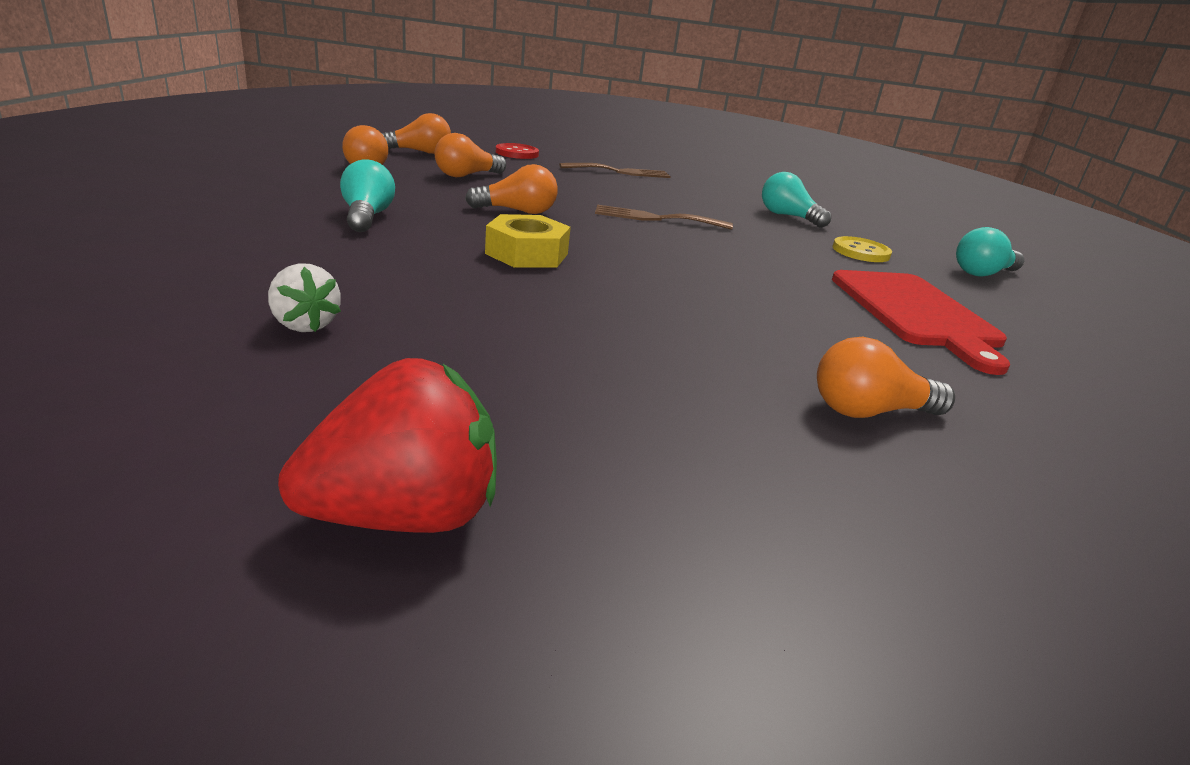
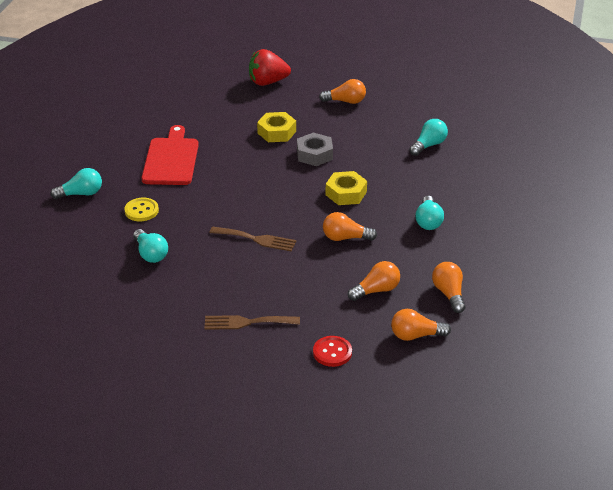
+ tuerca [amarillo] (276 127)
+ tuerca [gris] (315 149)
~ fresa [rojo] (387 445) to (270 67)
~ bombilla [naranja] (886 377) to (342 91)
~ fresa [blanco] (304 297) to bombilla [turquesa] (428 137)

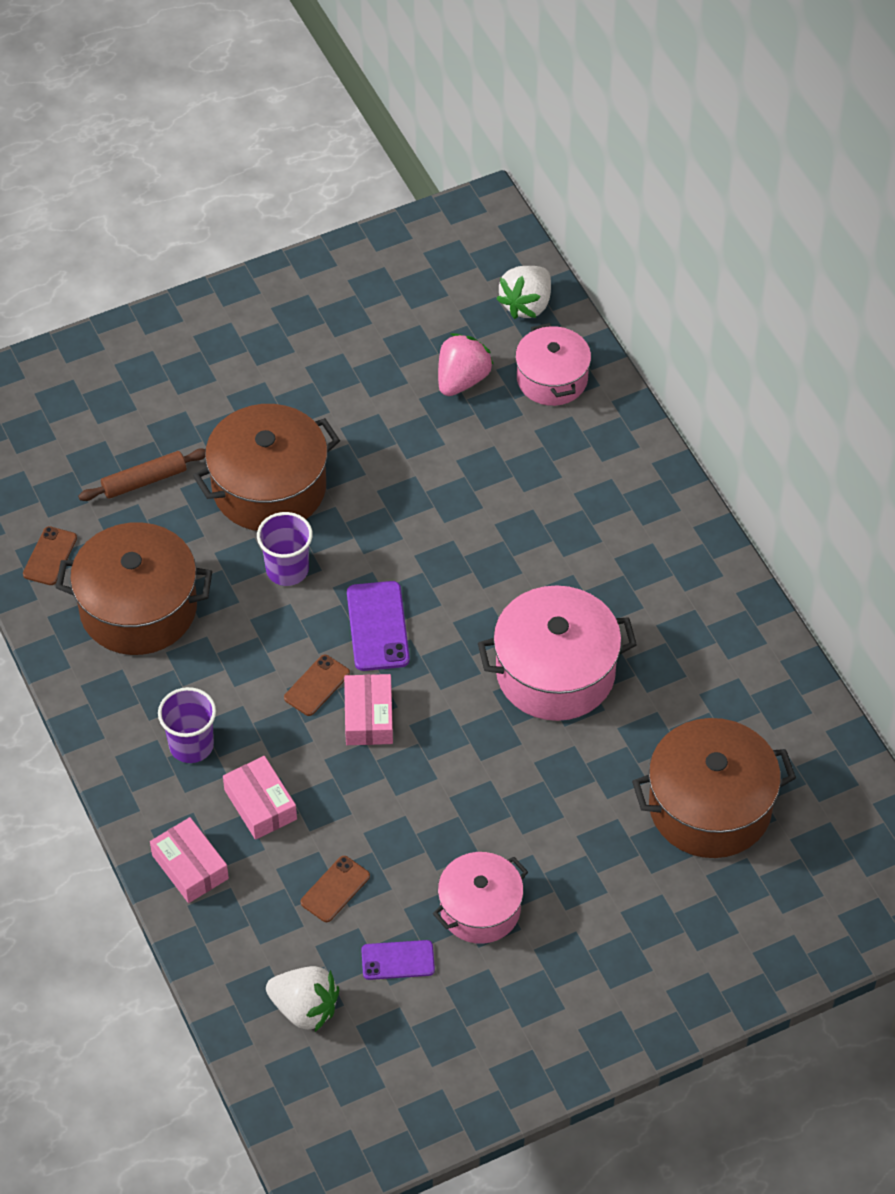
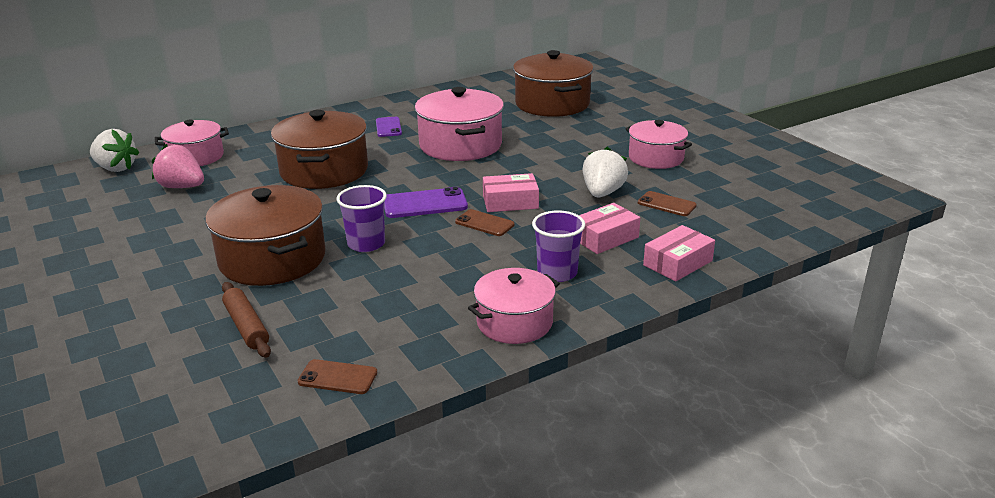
+ olla [rosa] (514 306)
~ olla [marrón] (134 588) to (319 149)
~ fresa [blanco] (302 999) to (605 172)
~ móvil [morado] (398 960) to (389 127)

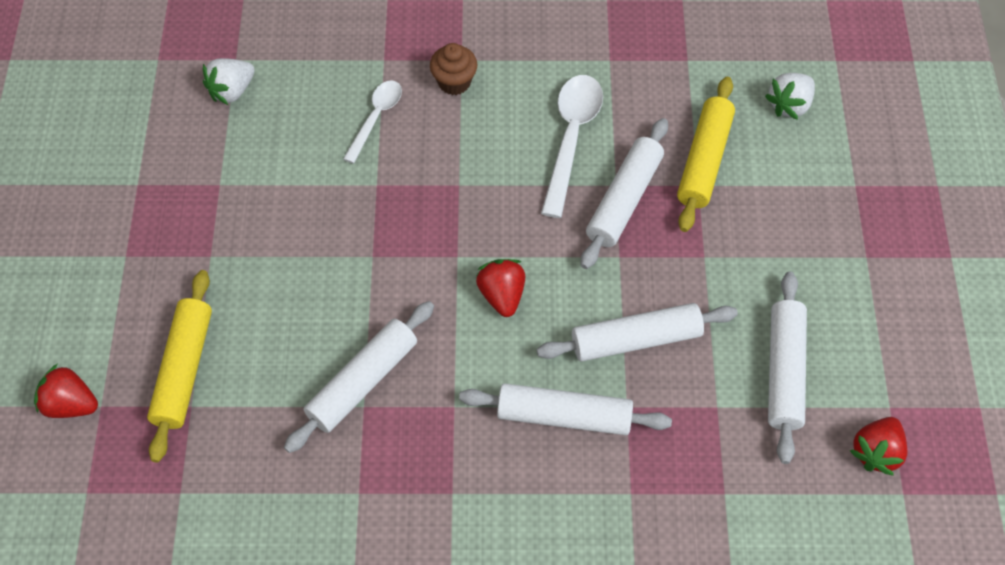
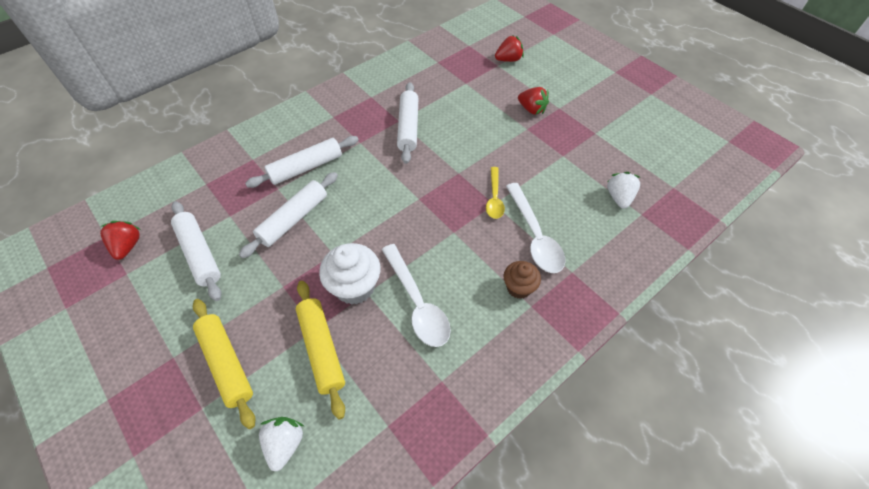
+ cuchara [amarillo] (495 193)
~ rodillo [amarillo] (179 366) to (224 364)
~ fresa [rojo] (500 288) to (533 101)
~ rodillo [blanco] (624 193) to magdalena [blanco] (350 274)
~ cuchara [blanco] (372 122) = (535 228) x1.61

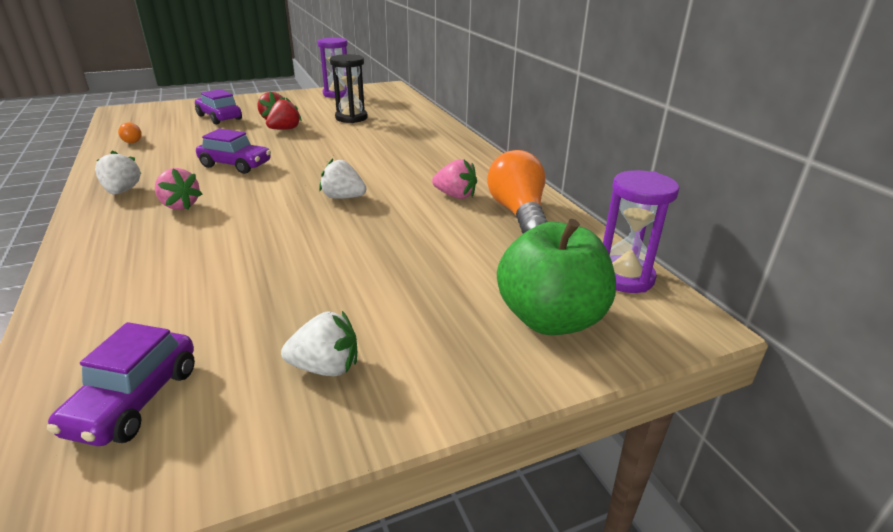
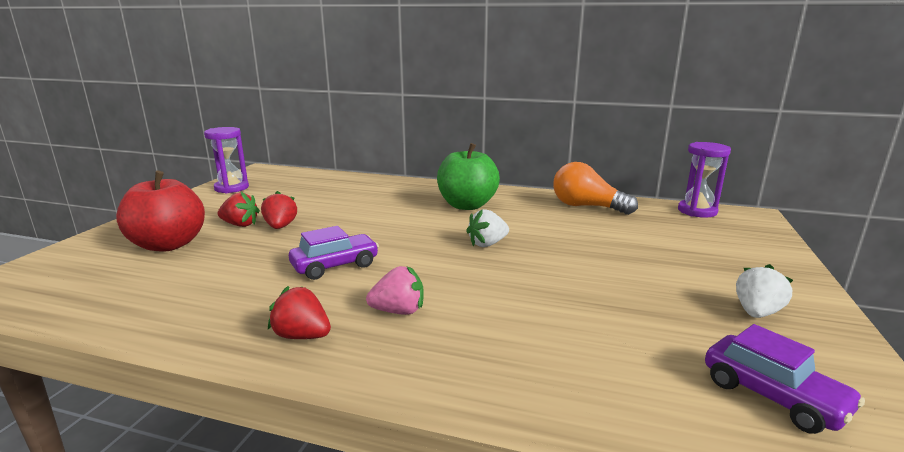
- bombilla [naranja] (130 132)
- reloj de arena [negro] (349 88)
- fresa [rosa] (454 179)
~ manzana [verde] (556 277) to (468 176)
~ coche [morado] (218 106) to manzana [rojo] (160 211)
~ fresa [blanco] (118 172) to fresa [rojo] (299 312)

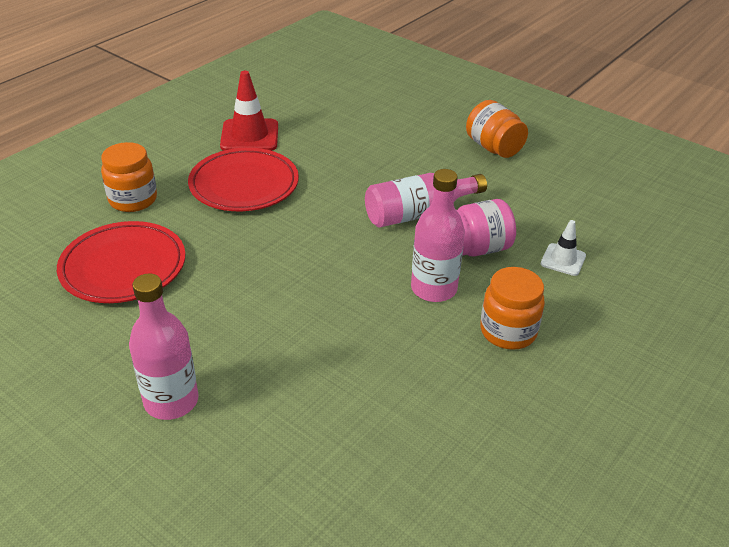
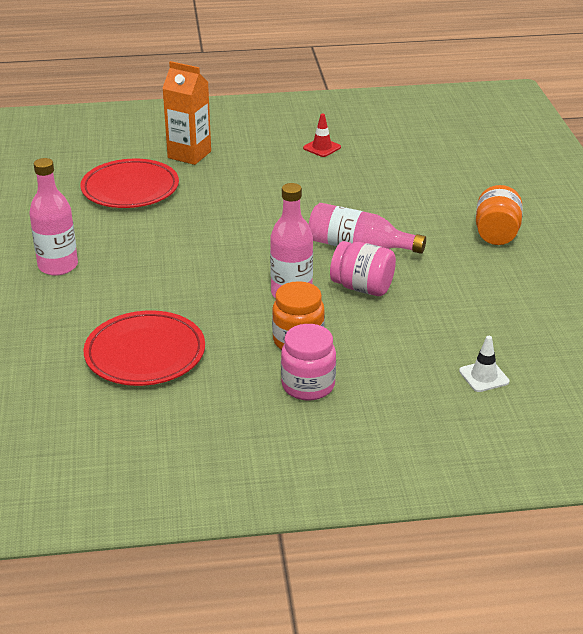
+ tarro [rosa] (308 362)
~ plato [rojo] (243 179) to (144 348)
~ cono de tráfico [blanco] (563 248) to (484 364)
~ tarro [naranja] (129 177) to cartón de leche [naranja] (186 113)
~ cono de tráfico [rojo] (249 111) = (322 135) x0.58

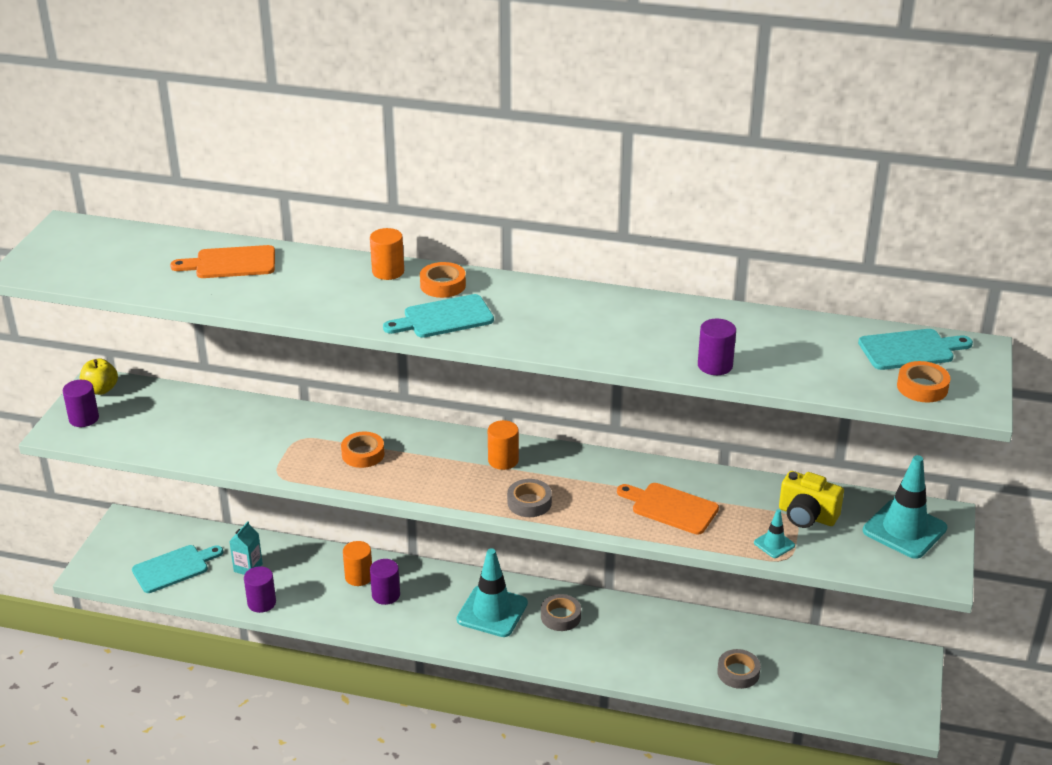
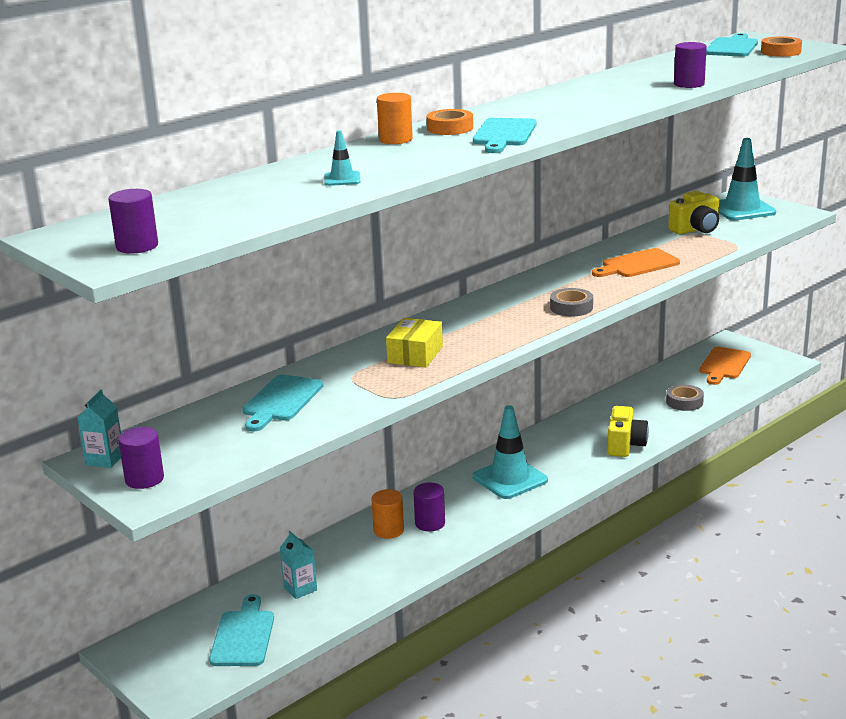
- cilindro [naranja] (503 445)
- cinta adhesiva [gris] (561 612)
+ tabla de cortar [turquesa] (282 403)
+ cámara [amarillo] (628 431)
~ tabla de cortar [naranja] (222 261) to (725 366)
~ cilindro [morado] (260 589) to (133 221)
~ cono de tráfico [turquesa] (774 533) to (342 158)
~ manzana [amarillo] (99 377) to cartón de leche [turquesa] (99 429)
~ cinta adhesiva [naranja] (362 450) to caja [amarillo] (414 343)

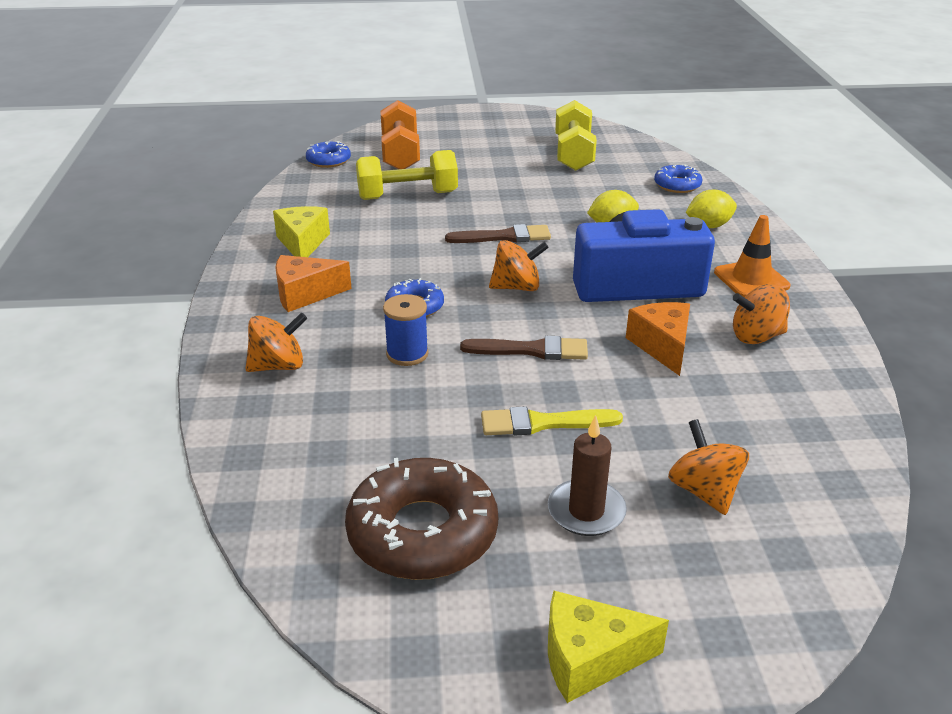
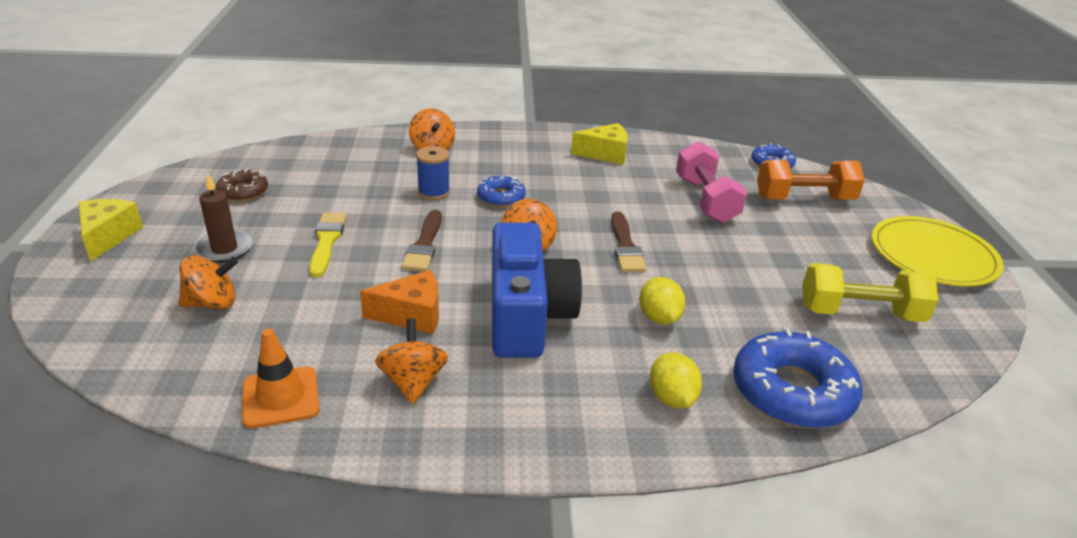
- queso [naranja] (313 283)
+ plato [amarillo] (938 251)
~ cono de tráfico [naranja] (752 256) to (280 378)
~ mancuerna [amarillo] (407 175) to mancuerna [rosa] (711 182)
~ rosquilla [marrón] (421 519) = (242 185) x0.54
~ rosquilla [azul] (678 178) = (798 377) x1.87

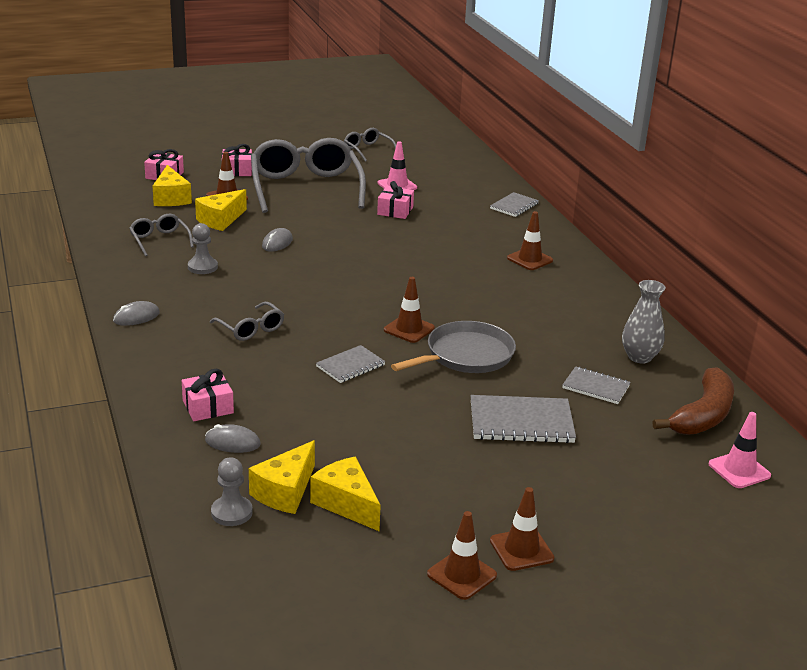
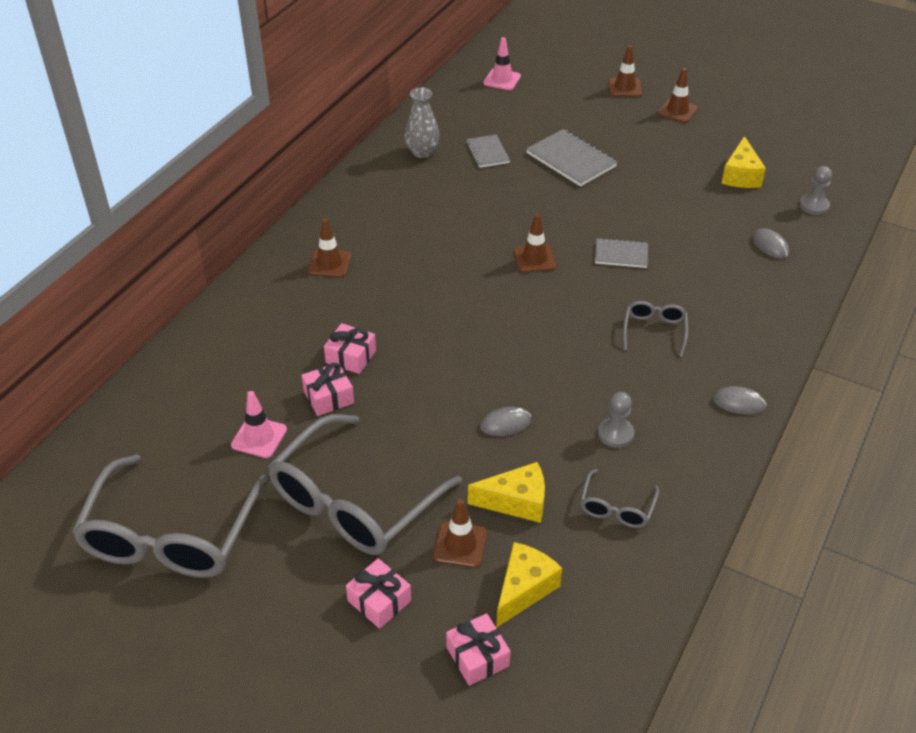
- queso [amarillo] (282 477)
- sartén [gris] (453 347)
- cuaderno [gris] (514 204)
- plátano [marrón] (693 401)
~ regalo [rosa] (208 395) to (350 348)
~ cono de tráfico [marrón] (462 555) to (625 71)
~ gafas [gris] (370 145) = (170 516) x2.19

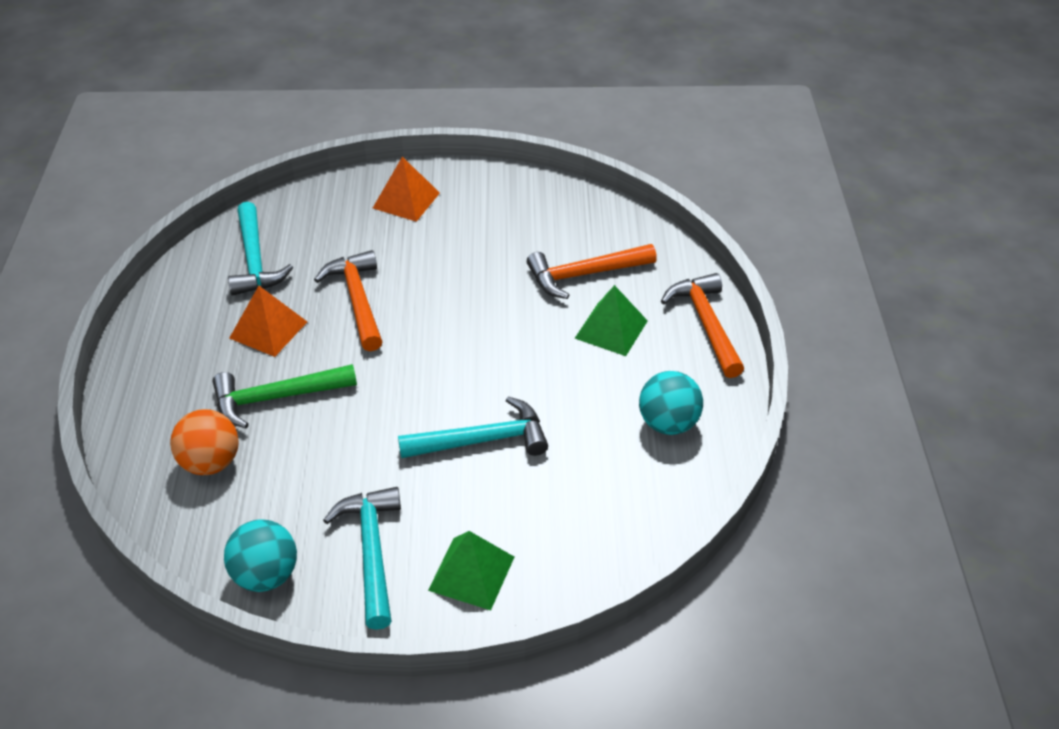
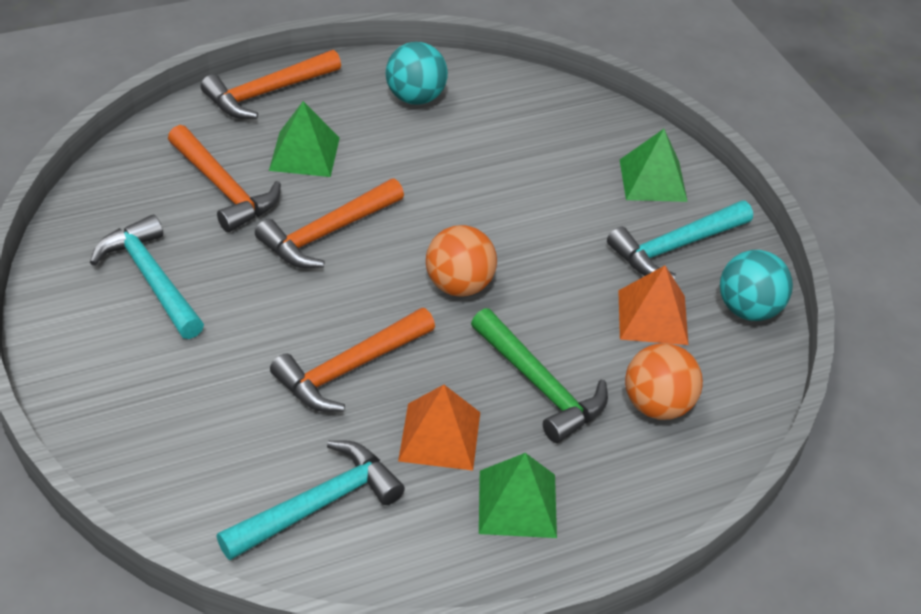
+ martillo [naranja] (329 223)
+ pelota [naranja] (461 261)
+ pirámide [verde] (518 495)
~ pirámide [naranja] (406 189) to (653 305)
~ martillo [turquesa] (473 427) to (147 277)

